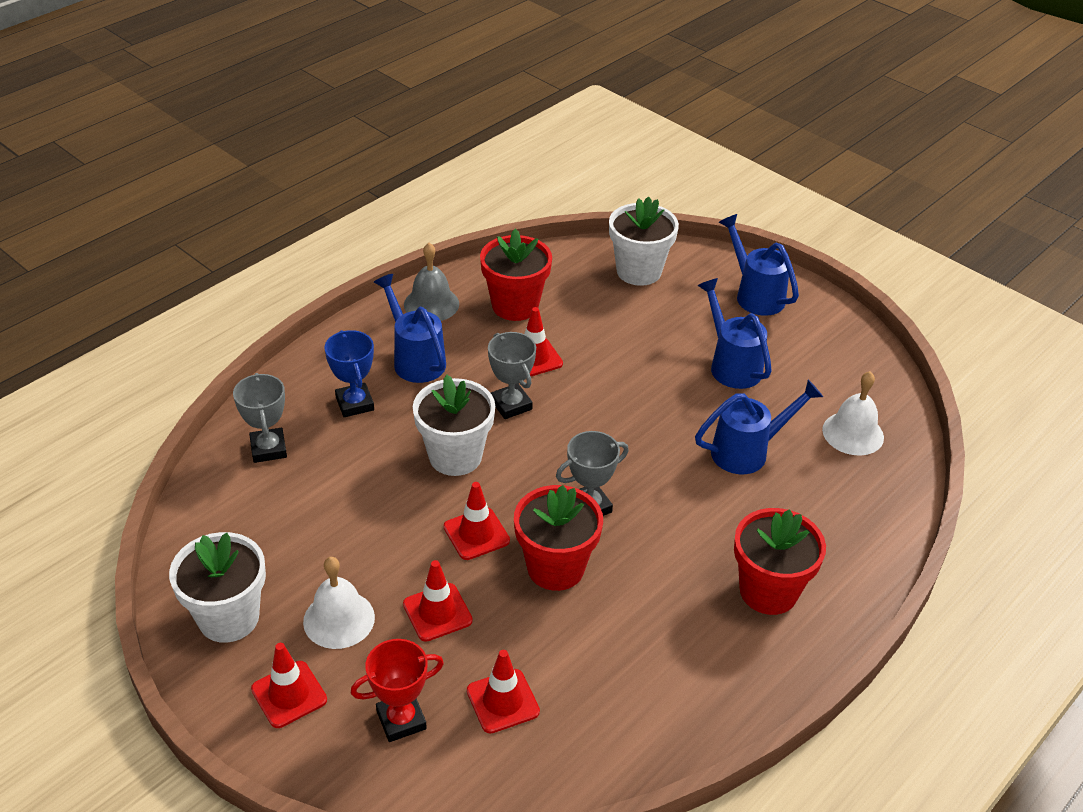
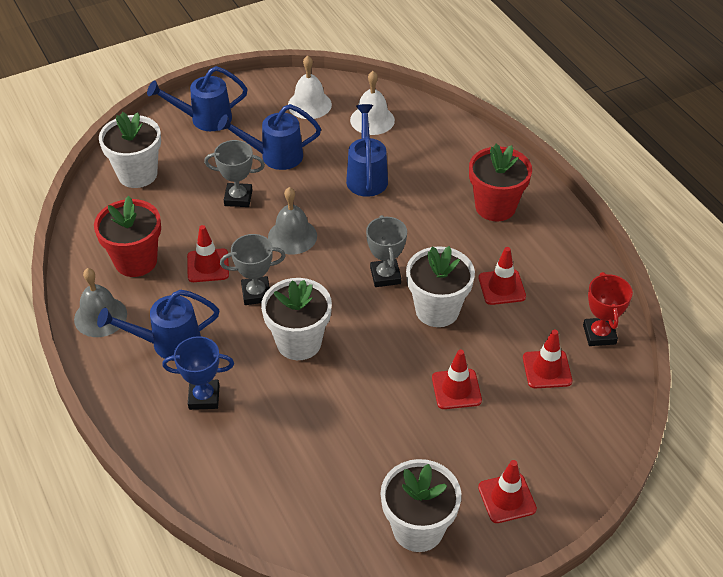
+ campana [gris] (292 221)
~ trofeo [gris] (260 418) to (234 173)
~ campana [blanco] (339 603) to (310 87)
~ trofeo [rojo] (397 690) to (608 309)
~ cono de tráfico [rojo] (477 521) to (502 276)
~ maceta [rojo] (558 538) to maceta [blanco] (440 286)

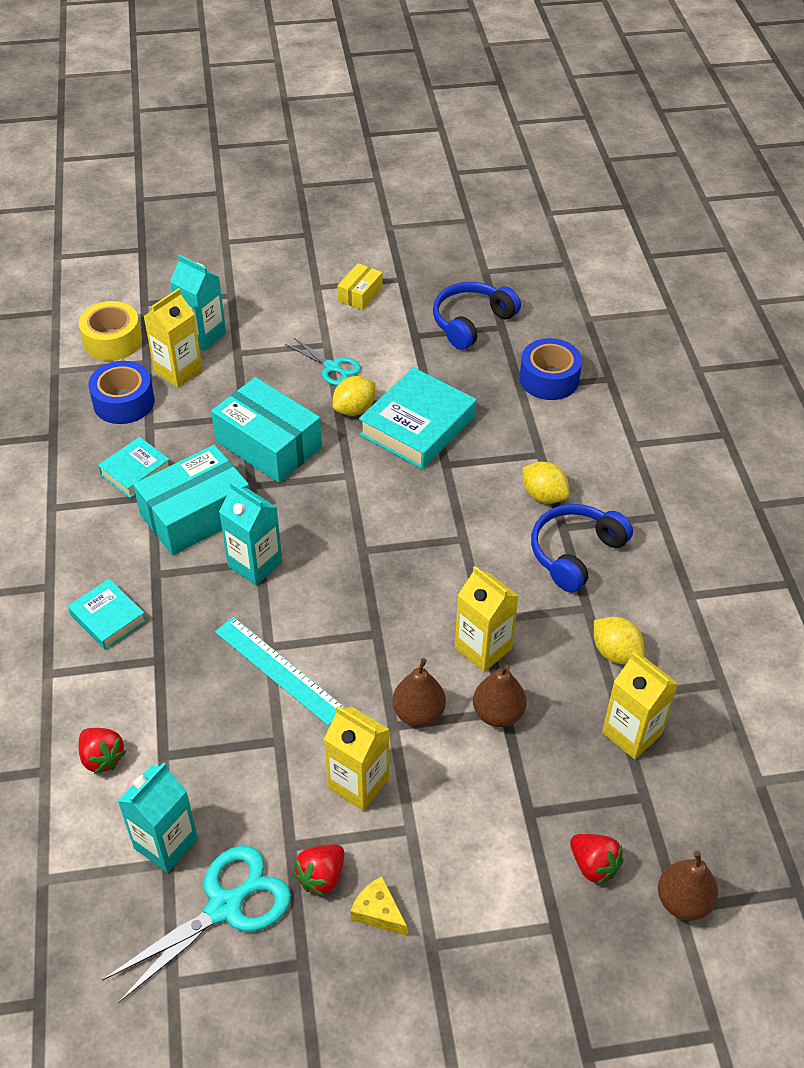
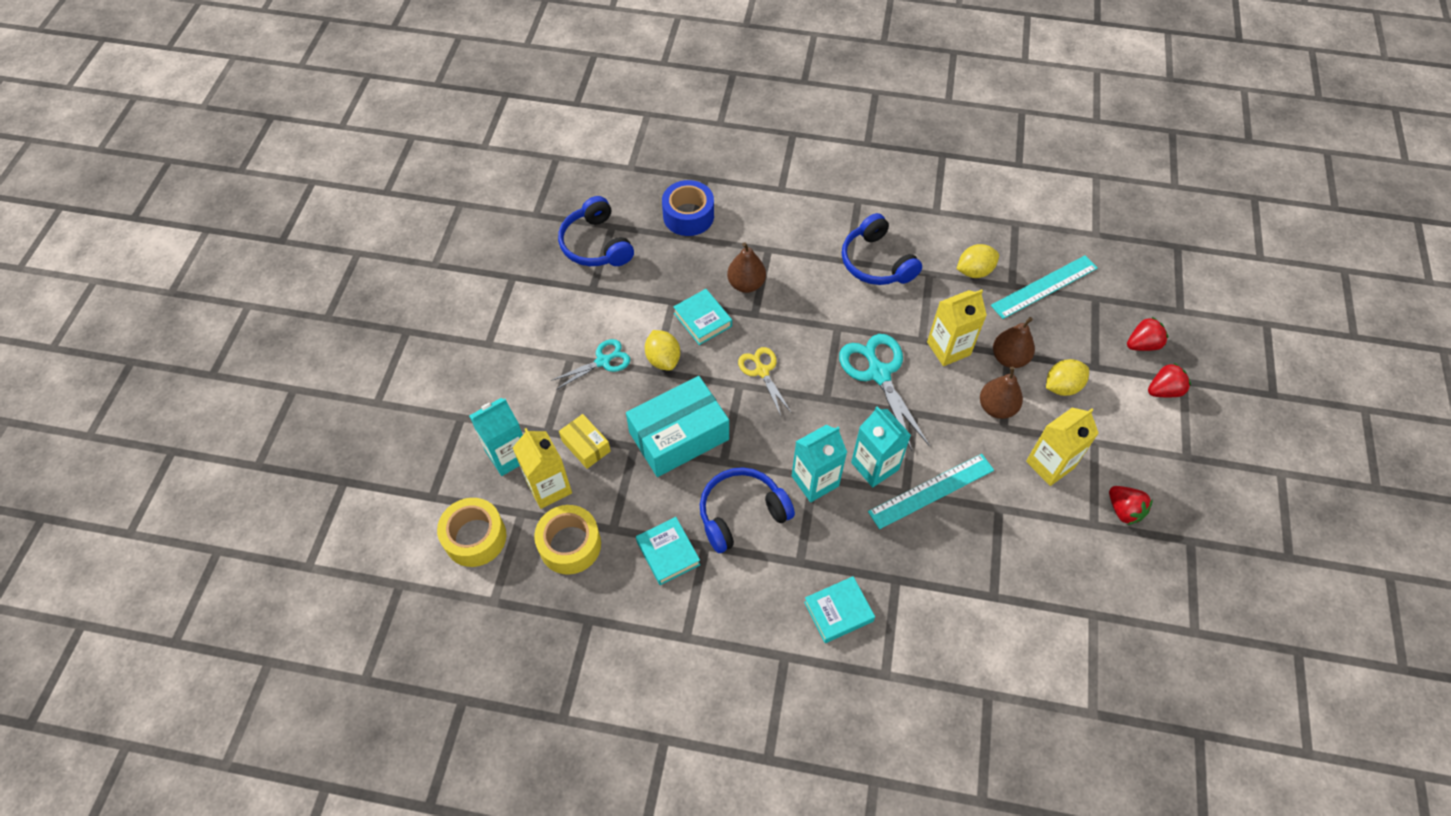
- queso [amarillo] (378 905)
+ tijeras [amarillo] (765 381)
~ fresa [rojo] (102 751) to (1169 380)
~ tijeras [turquesa] (196 924) to (884 392)
~ cartón de leche [turquesa] (158 817) to (881 446)
~ caja [amarillo] (360 286) to (585 441)
~ limón [amarillo] (545 483) to (1067 377)
~ pera [marrón] (688 886) to (746 267)
~ caja [turquesa] (191 500) to auriculares [azul] (747 510)
~ cartón de leche [amarillo] (640 706) to regla [turquesa] (1044 287)
~ cinta adhesiva [azul] (121 392) to cinta adhesiva [amarillo] (567 539)
~ libro [turquesa] (418 418) = (702 317) x0.57

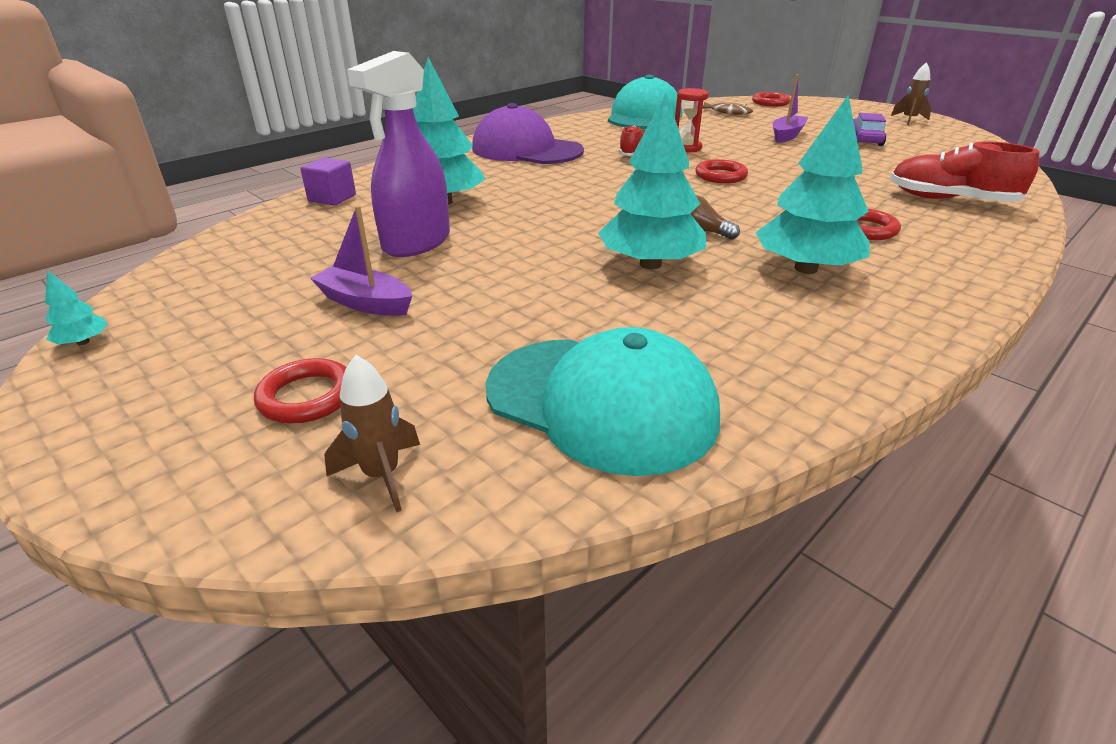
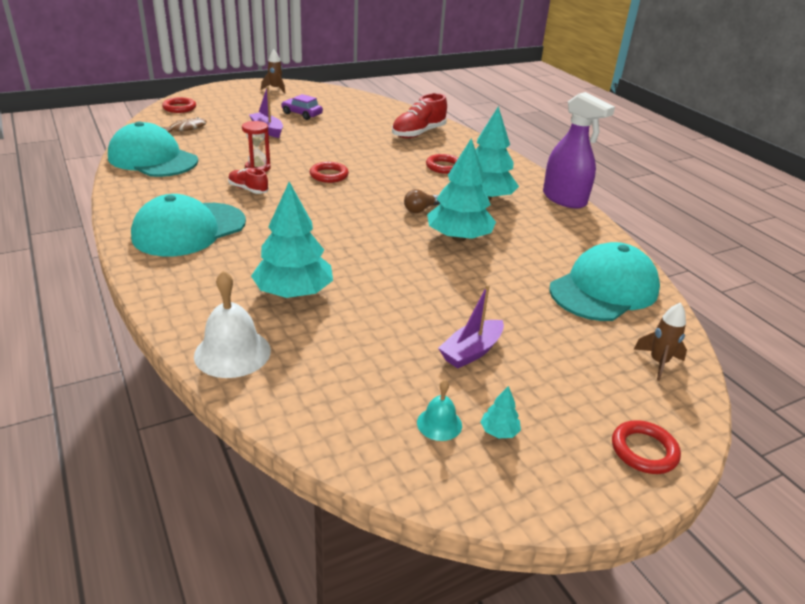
+ campana [turquesa] (439 410)
~ árbol [turquesa] (76 307) to (500 412)
~ anillo [rojo] (300 391) to (646 447)
~ pulverizador [morado] (398 154) to (579 150)
~ cubo [morado] (328 182) to campana [blanco] (232 324)
~ gorra [morado] (528 133) to gorra [turquesa] (188 225)

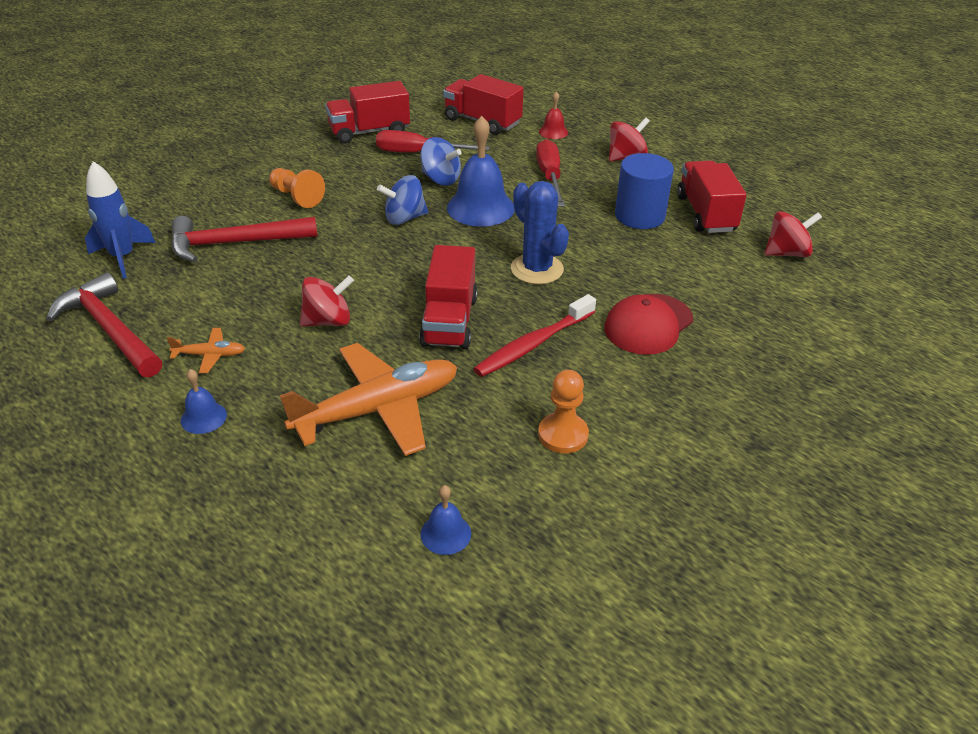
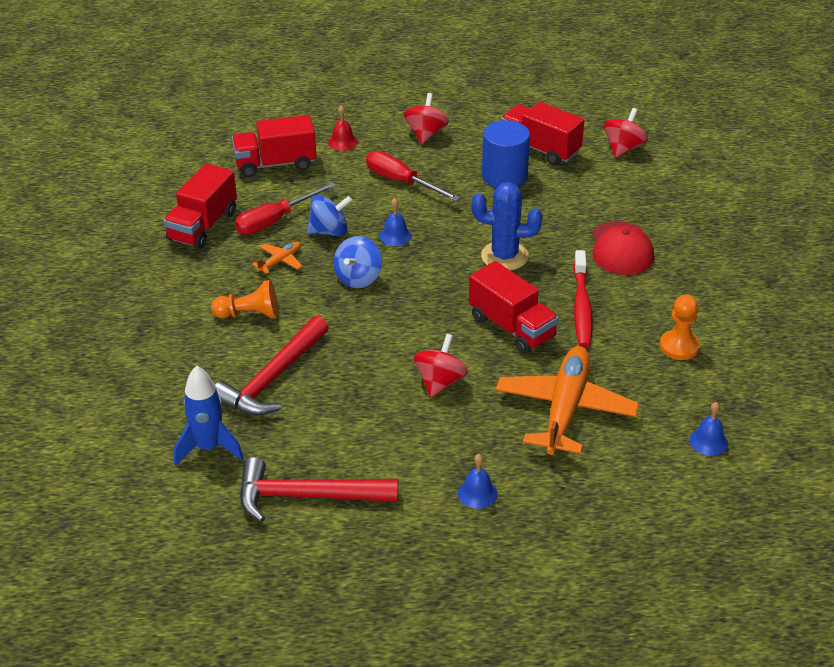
~ avión [naranja] (206 350) to (277 257)
~ campana [azul] (480 171) = (395 222) x0.50

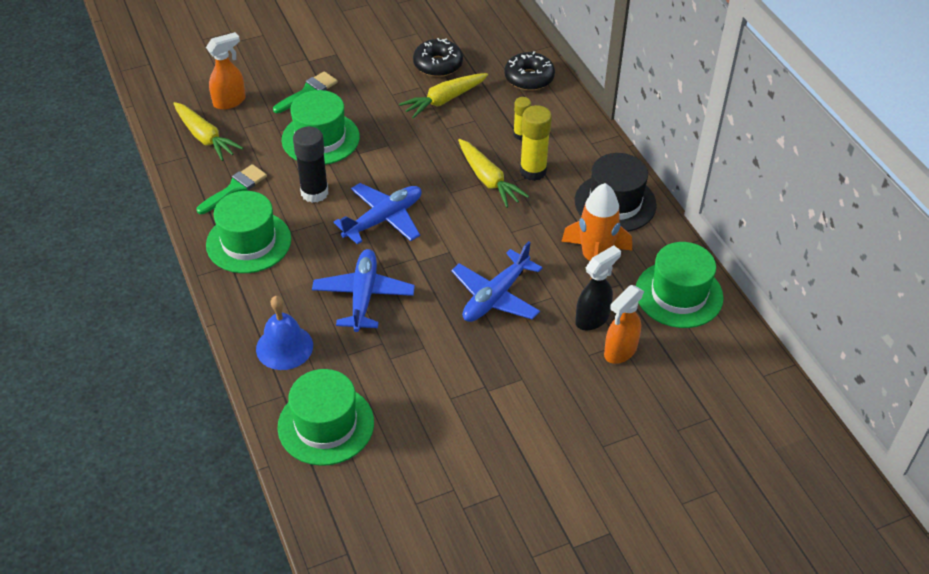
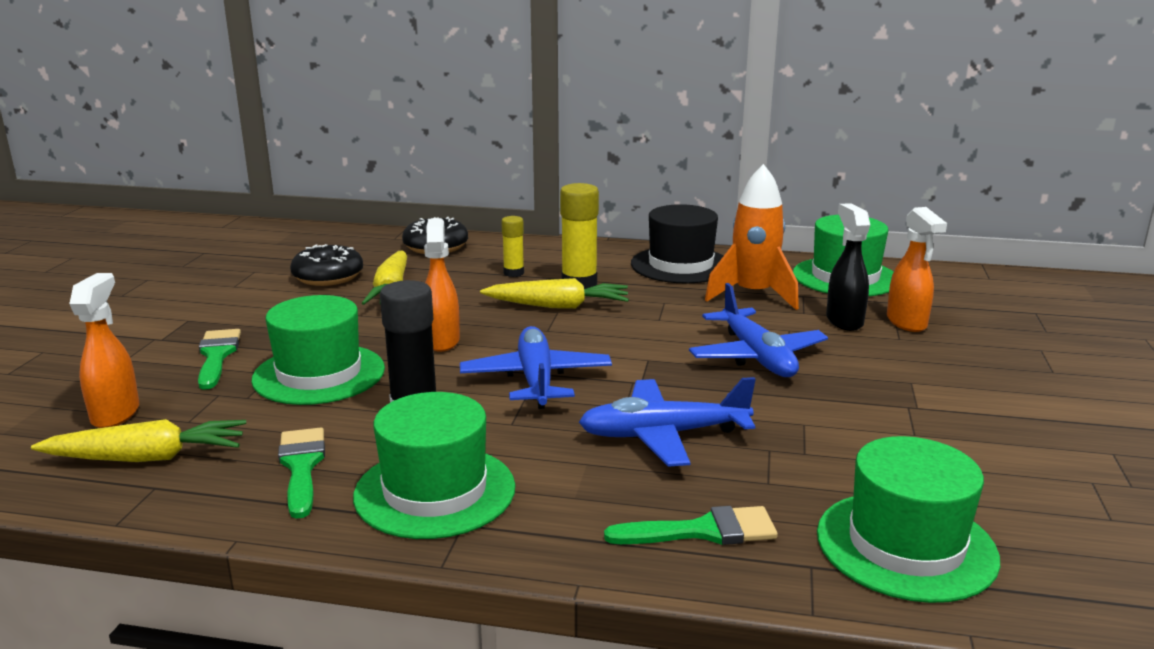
+ pulverizador [naranja] (442 285)
~ campana [azul] (284 333) to pincel [verde] (691 525)
~ avión [azul] (363 290) = (667 422) 45 degrees counterclockwise

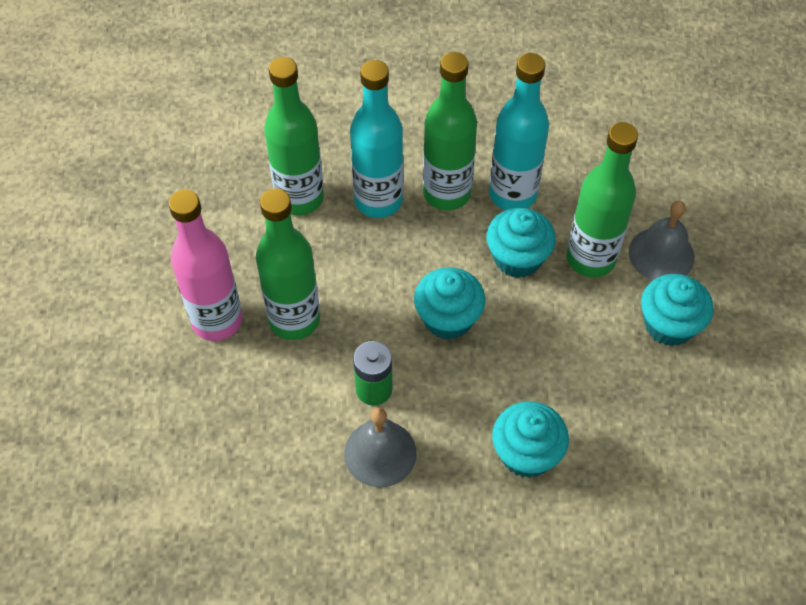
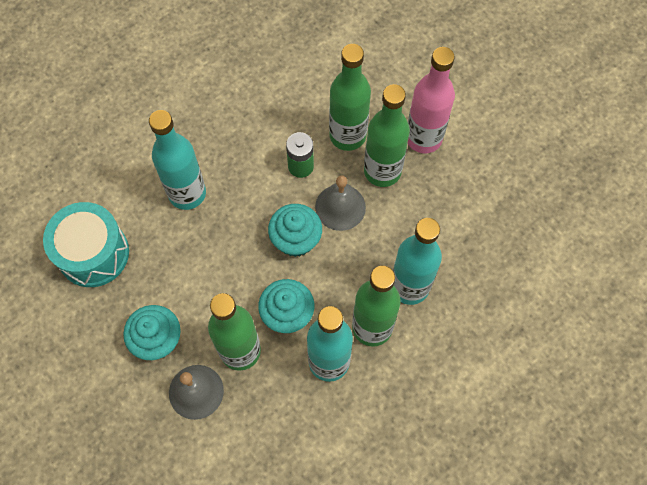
+ tambor [turquesa] (86 244)
~ botella [verde] (294 136) to (350 97)
~ campana [gris] (380 447) to (340 203)
~ magdalena [turquesa] (530 439) to botella [turquesa] (177 160)

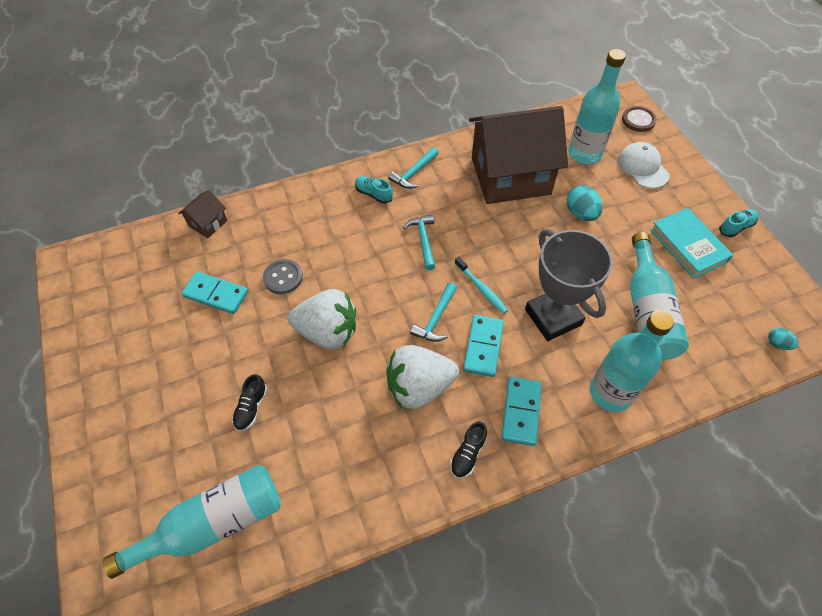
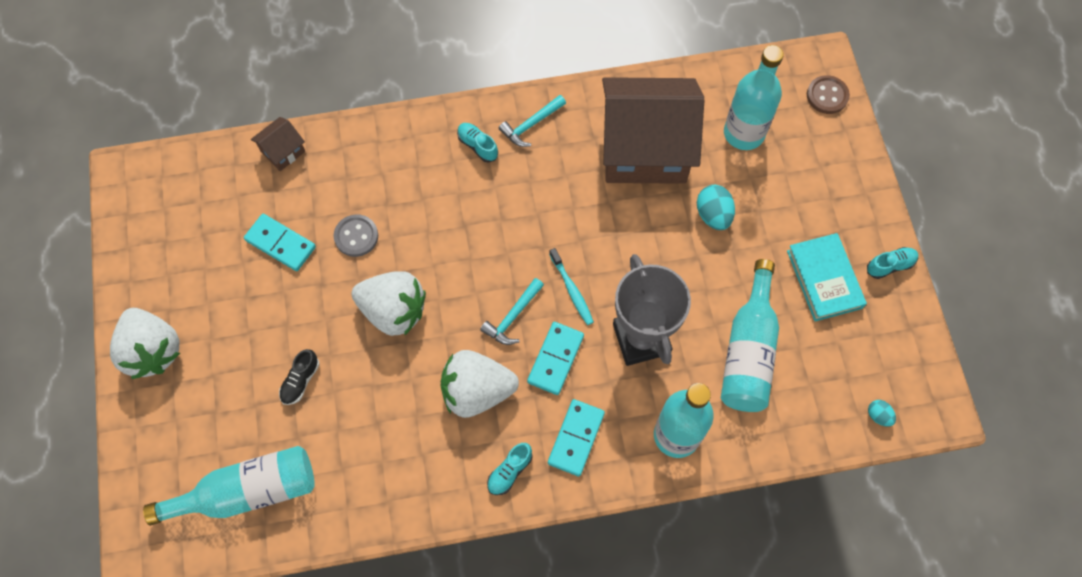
- martillo [turquesa] (419 242)
- gorra [blanco] (644 165)
+ fresa [blanco] (145 343)
~ zapato [negro] (468 449) to zapato [turquesa] (510 469)

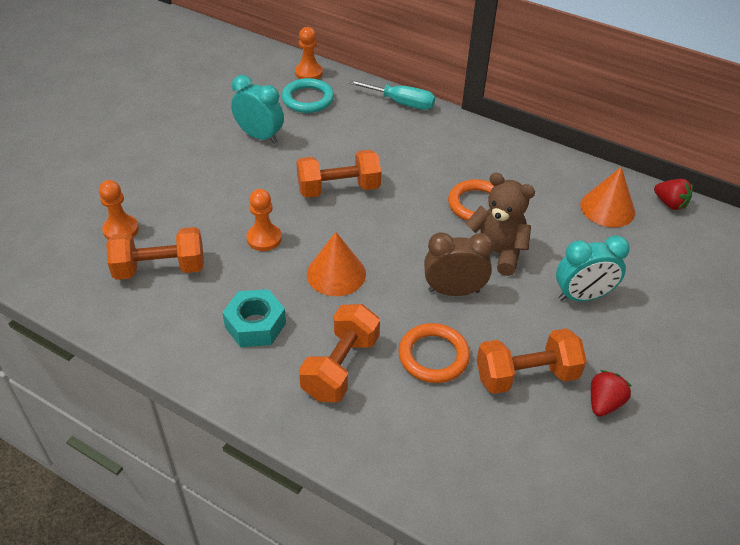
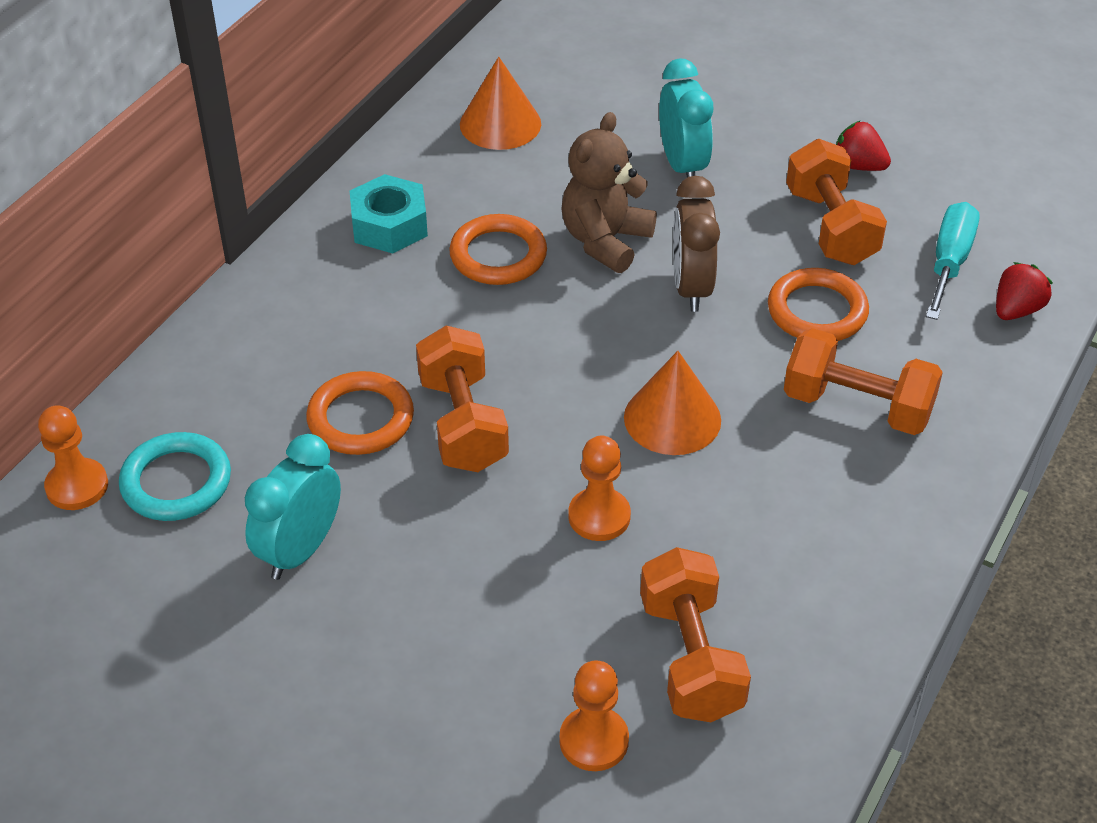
+ anillo [naranja] (360 413)
~ tuerca [turquesa] (254 318) to (389 213)
~ destornillador [turquesa] (391 95) to (952 261)
~ fresa [rojo] (673 194) to (1024 291)

